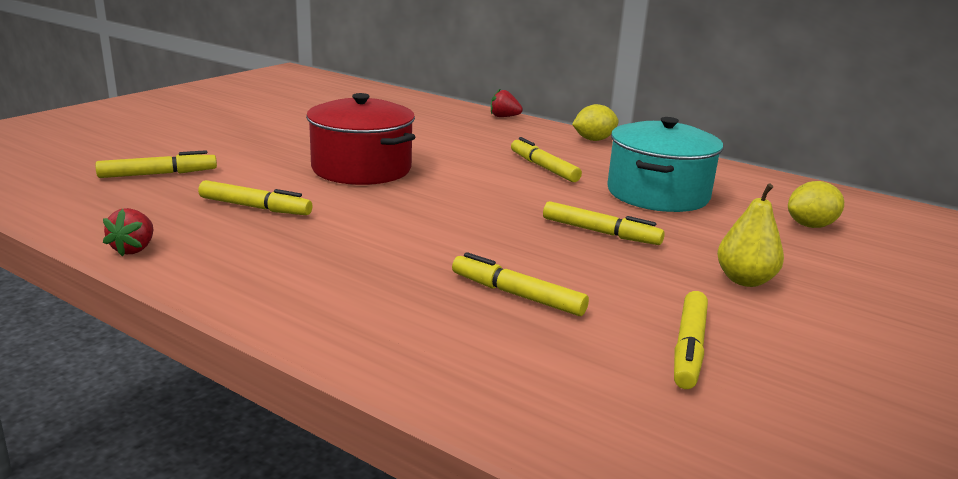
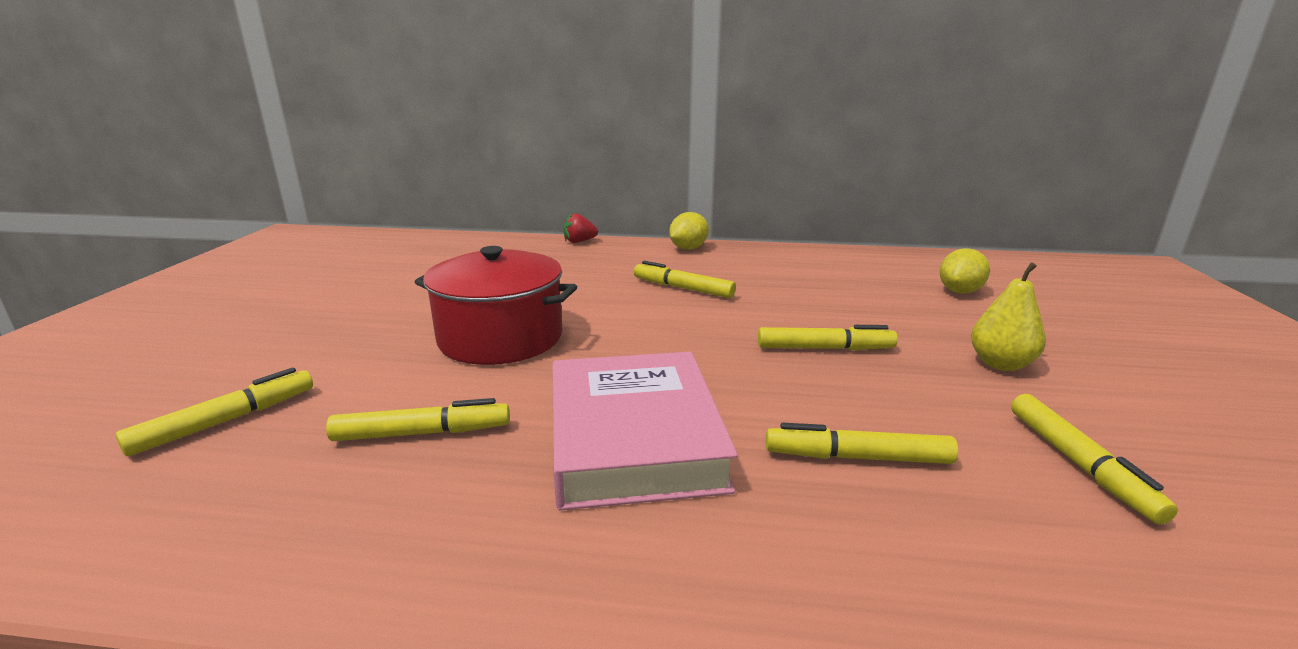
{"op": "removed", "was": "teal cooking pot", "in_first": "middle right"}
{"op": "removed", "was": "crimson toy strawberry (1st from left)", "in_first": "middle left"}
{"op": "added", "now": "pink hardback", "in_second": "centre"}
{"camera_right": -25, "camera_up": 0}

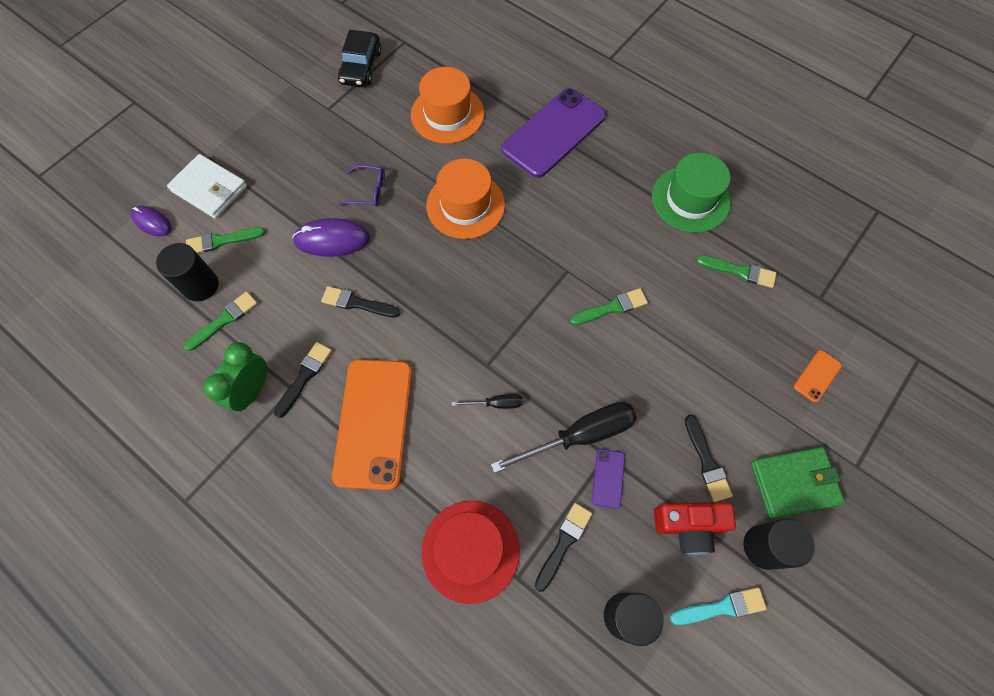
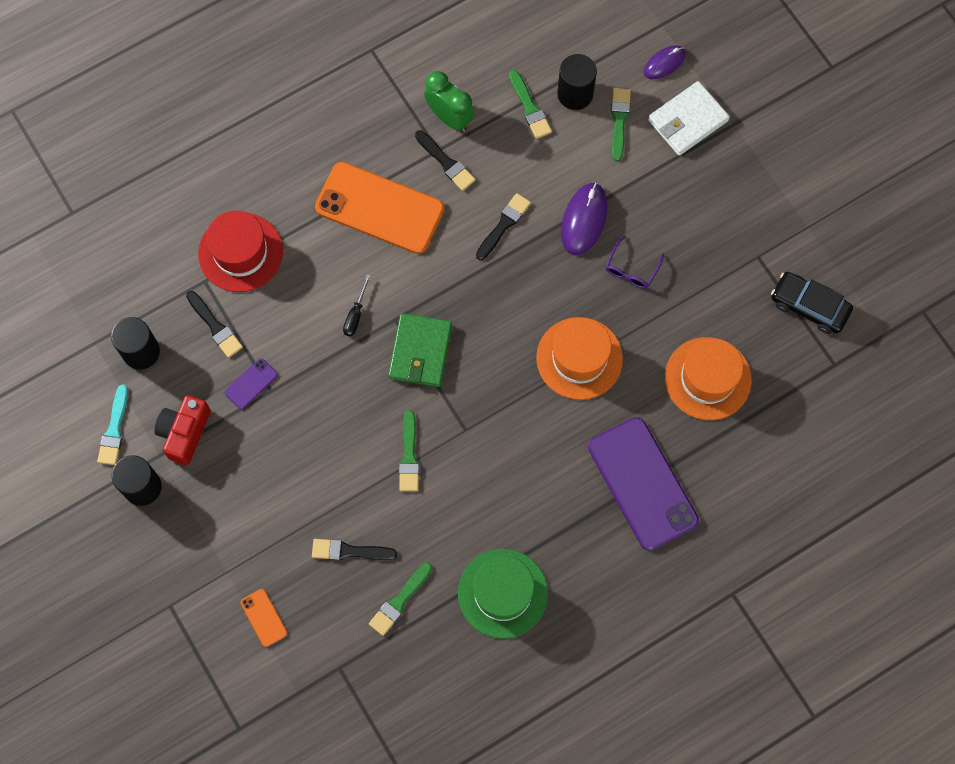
{"op": "removed", "was": "jet-black screwdriver (2nd from left)", "in_first": "centre"}
{"op": "moved", "was": "jet-black paint brush (4th from left in the first image)", "now": "jet-black paint brush (2nd from left)", "in_first": "middle right", "in_second": "bottom centre"}
{"op": "moved", "was": "leaf-green wallet", "in_first": "bottom right", "in_second": "centre"}
{"op": "turned", "was": "purple phone (2nd from left in the first image)", "in_first": "bottom centre", "in_second": "middle left", "clockwise": -75}
{"camera_right": 110, "camera_up": 5}

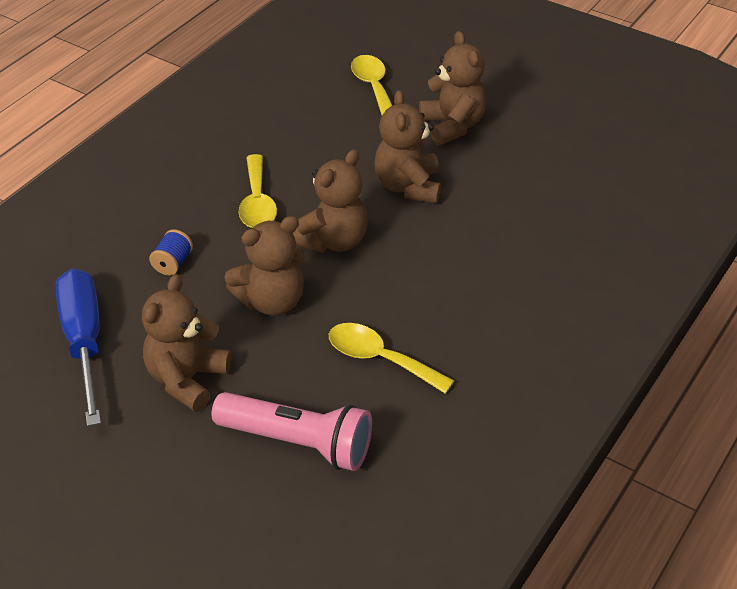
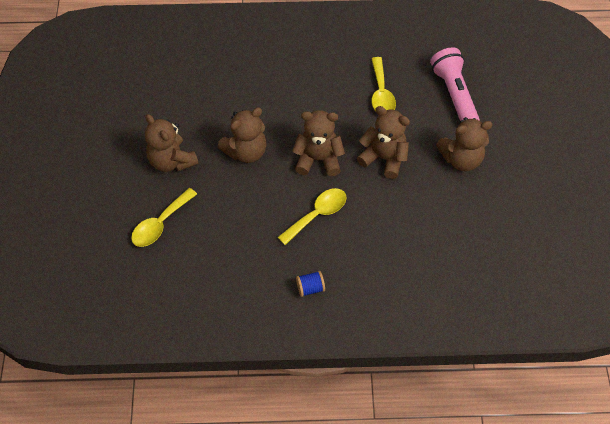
{"op": "turned", "was": "dark brown teddy bear (5th from left in the first image)", "in_first": "top centre", "in_second": "middle left", "clockwise": -75}
{"op": "moved", "was": "royal blue reel of thread", "in_first": "middle left", "in_second": "bottom centre"}
{"op": "removed", "was": "royal blue screwdriver", "in_first": "middle left"}
{"camera_right": -125, "camera_up": 15}

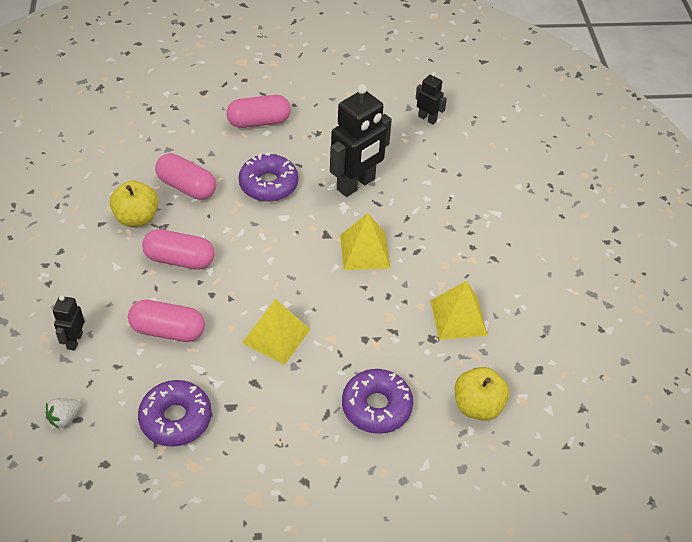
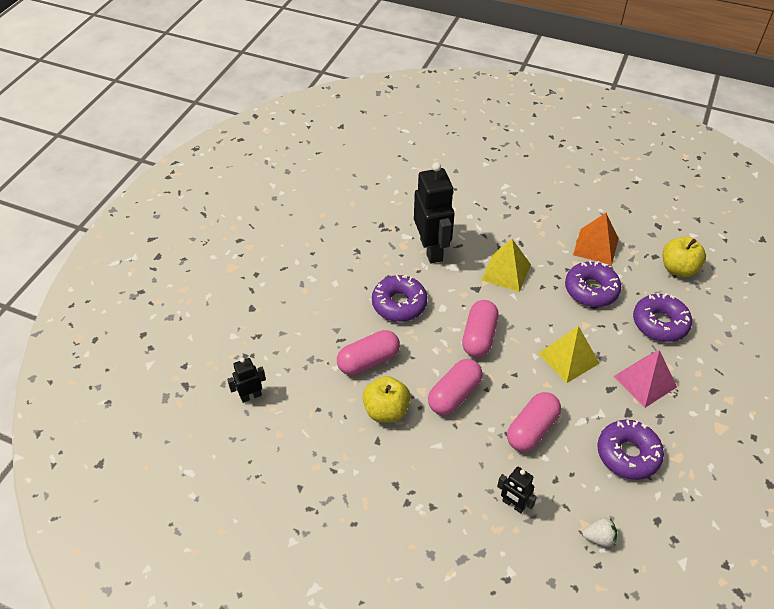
{"op": "moved", "was": "jet-black robot (3rd from left in the first image)", "now": "jet-black robot (1st from left)", "in_first": "top centre", "in_second": "middle left"}
{"op": "moved", "was": "pink capsule (4th from left in the first image)", "now": "pink capsule (3rd from left)", "in_first": "top centre", "in_second": "centre"}
{"op": "recoloured", "was": "bright yellow pyramid shape (3rd from left)", "now": "orange pyramid shape", "in_first": "centre", "in_second": "middle right"}
{"op": "turned", "was": "white toy strawberry", "in_first": "bottom left", "in_second": "bottom right", "clockwise": -75}
{"op": "added", "now": "purple donut (2nd from left)", "in_second": "middle right"}
{"op": "added", "now": "pink pyramid shape", "in_second": "middle right"}
{"camera_right": -60, "camera_up": 0}

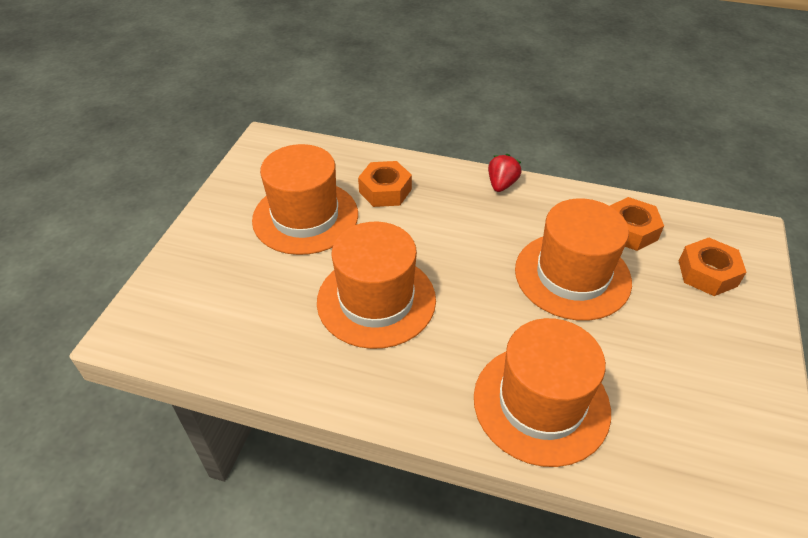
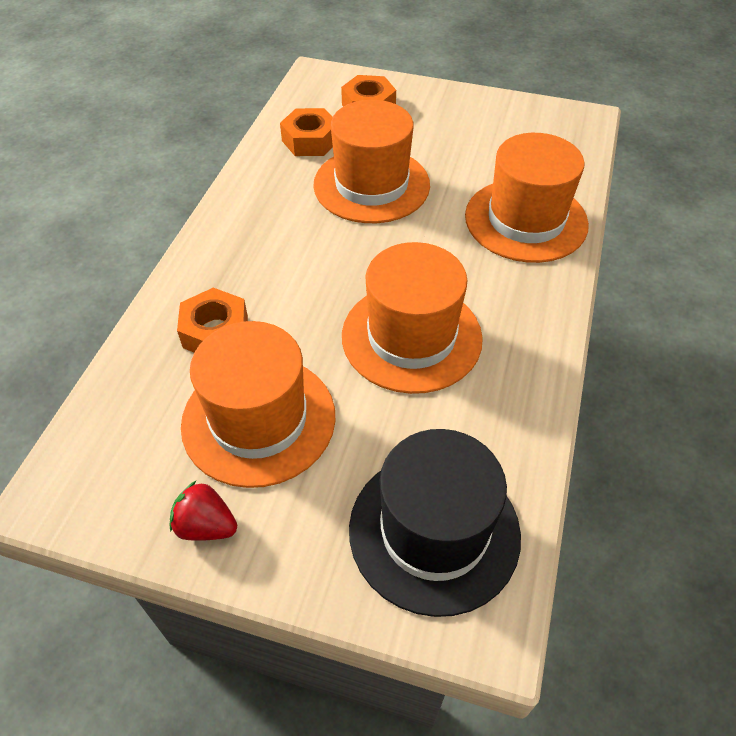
{"op": "moved", "was": "crimson toy strawberry", "in_first": "top centre", "in_second": "bottom left"}
{"op": "added", "now": "jet-black tall hat", "in_second": "bottom centre"}
{"camera_right": -90, "camera_up": 5}

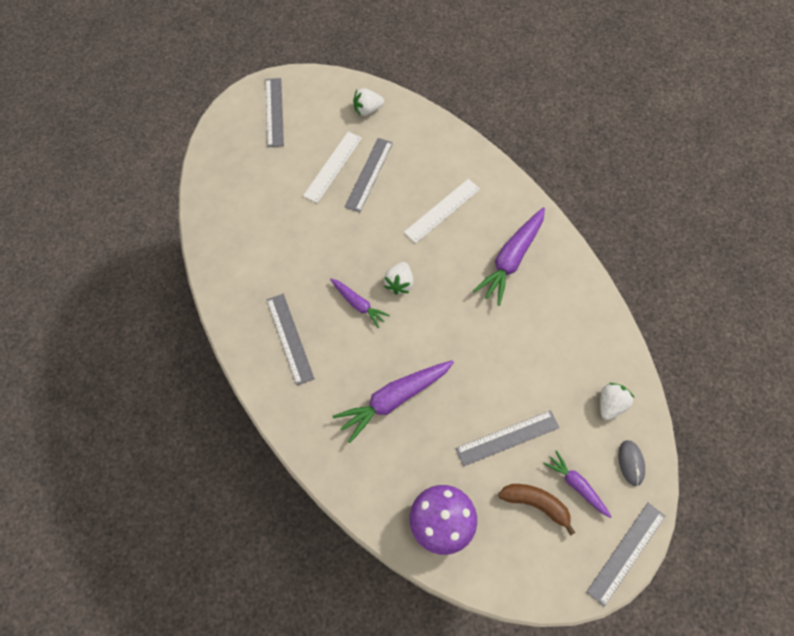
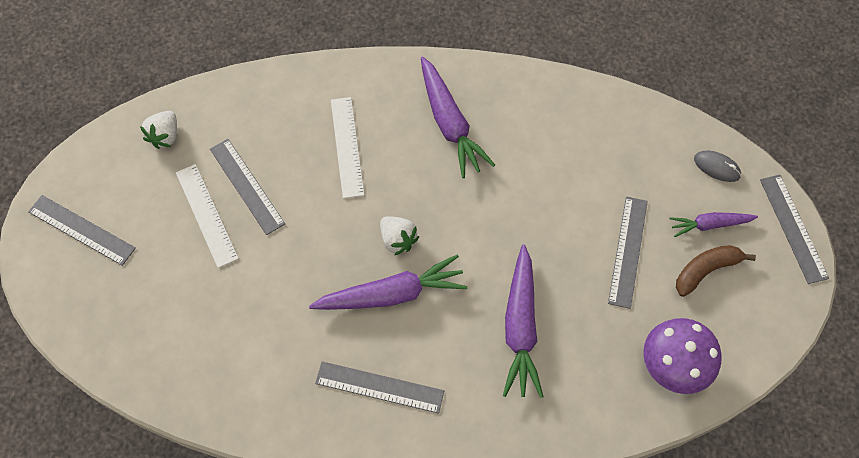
{"op": "resized", "was": "purple carrot (1st from left)", "in_first": "centre", "in_second": "centre", "ratio": 1.72}
{"op": "removed", "was": "white toy strawberry (3rd from left)", "in_first": "middle right"}
{"camera_right": -55, "camera_up": 0}

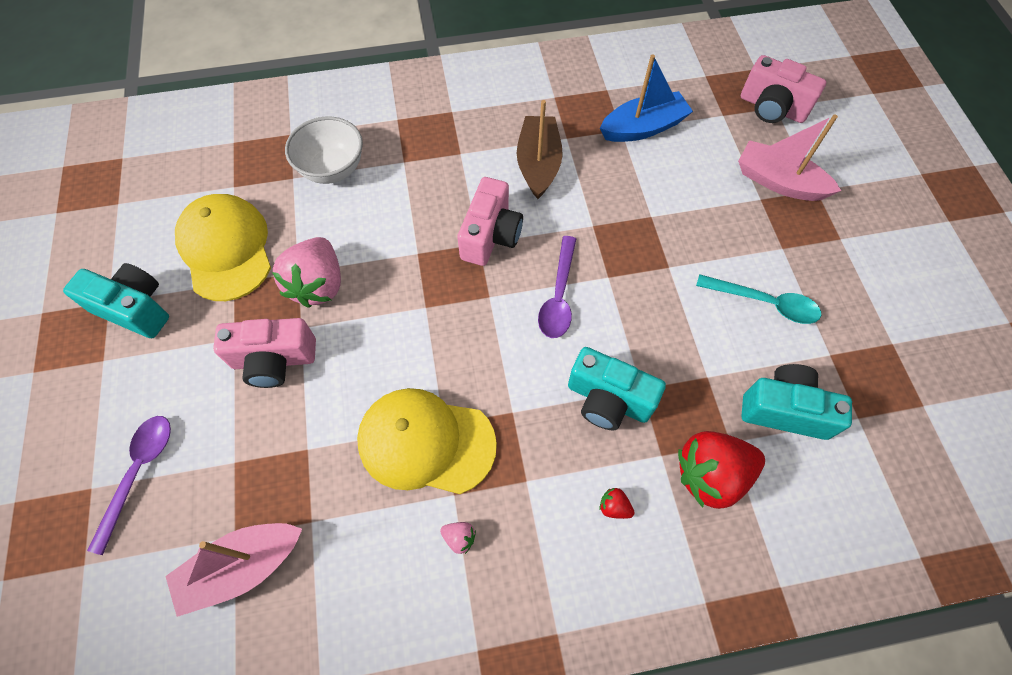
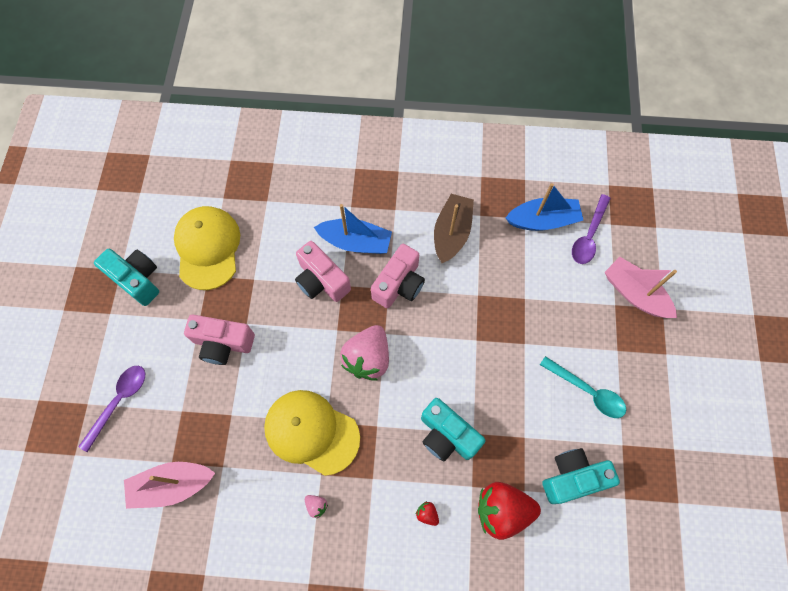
{"op": "moved", "was": "pink photo camera (3rd from left in the first image)", "now": "pink photo camera (2nd from left)", "in_first": "top right", "in_second": "centre"}
{"op": "removed", "was": "white serving bowl", "in_first": "top left"}
{"op": "moved", "was": "purple teaspoon (2nd from left)", "in_first": "centre", "in_second": "middle right"}
{"op": "moved", "was": "pink toy strawberry (1st from left in the first image)", "now": "pink toy strawberry (2nd from left)", "in_first": "middle left", "in_second": "centre"}
{"op": "turned", "was": "teal photo camera (3rd from left)", "in_first": "middle right", "in_second": "bottom right", "clockwise": -45}
{"op": "added", "now": "royal blue boat (1st from left)", "in_second": "centre"}
{"camera_right": 15, "camera_up": 5}

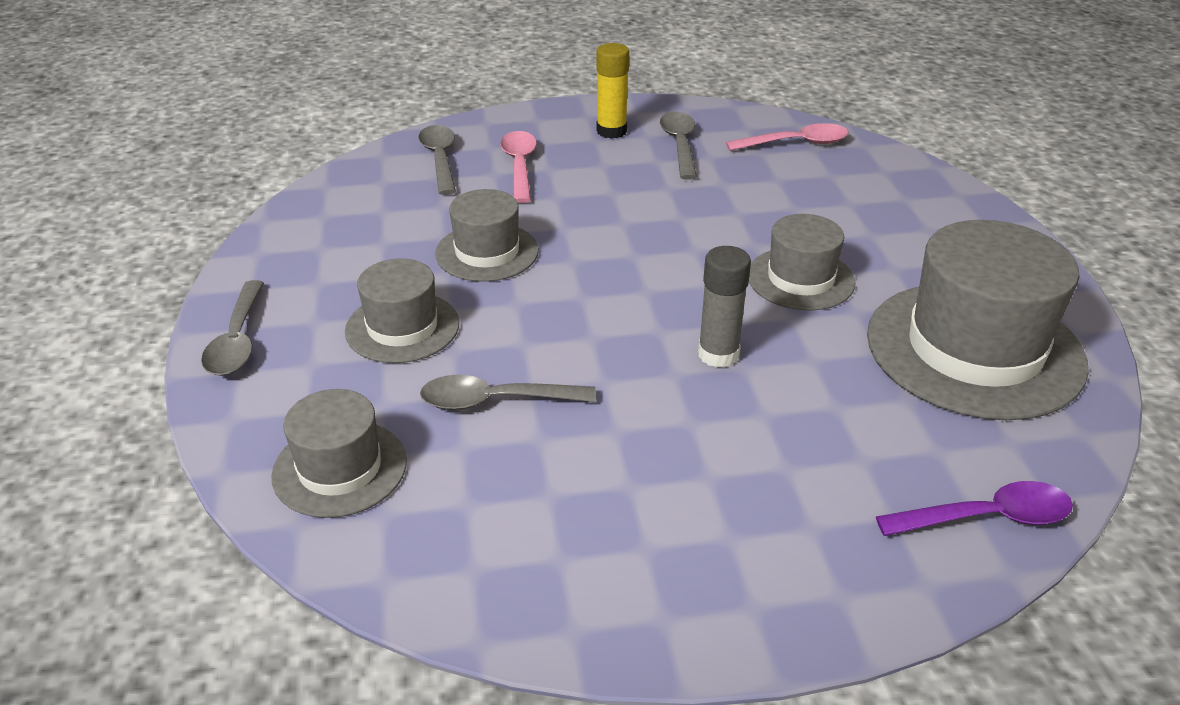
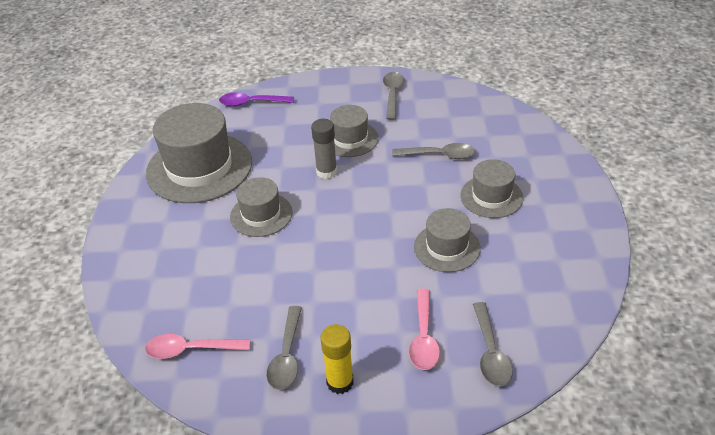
{"op": "moved", "was": "grey teaspoon (1st from left in the first image)", "now": "grey teaspoon (2nd from left)", "in_first": "middle left", "in_second": "top centre"}
{"op": "moved", "was": "grey tall hat (1st from left in the first image)", "now": "grey tall hat (3rd from left)", "in_first": "middle left", "in_second": "top centre"}
{"camera_right": -170, "camera_up": 5}

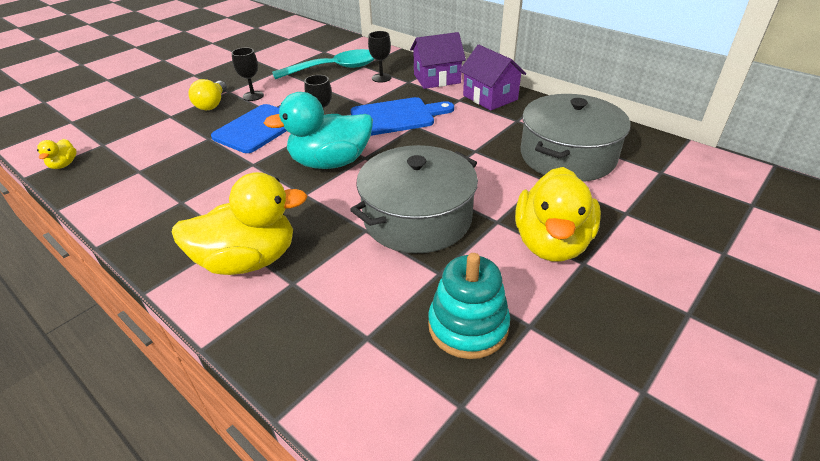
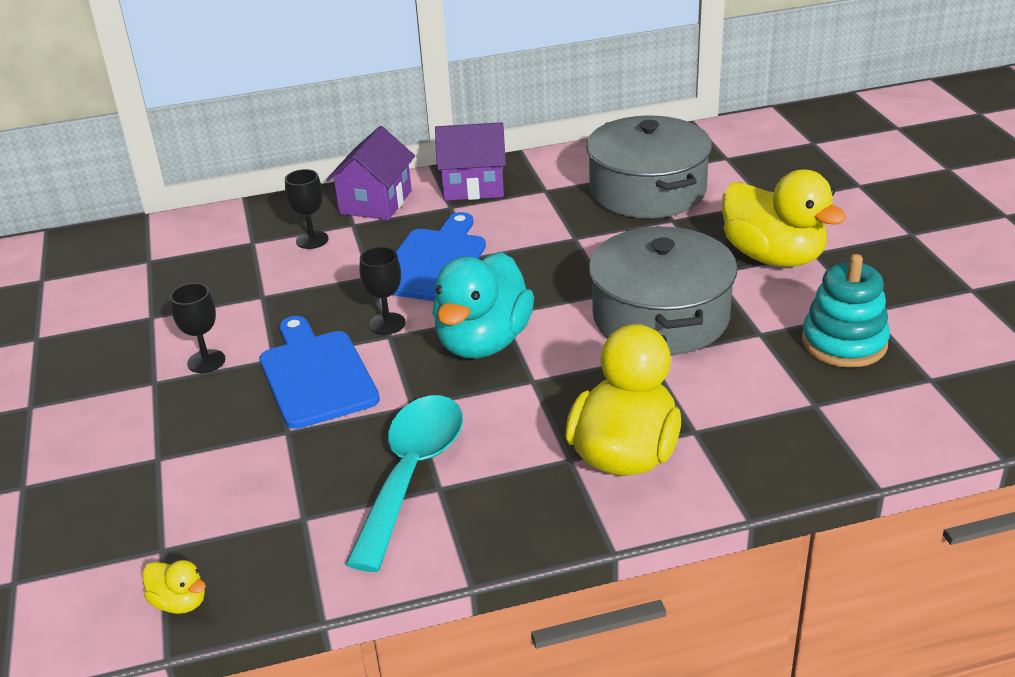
{"op": "moved", "was": "teal teaspoon", "in_first": "top centre", "in_second": "bottom centre"}
{"op": "removed", "was": "bright yellow light bulb", "in_first": "top left"}
{"camera_right": -55, "camera_up": -5}

